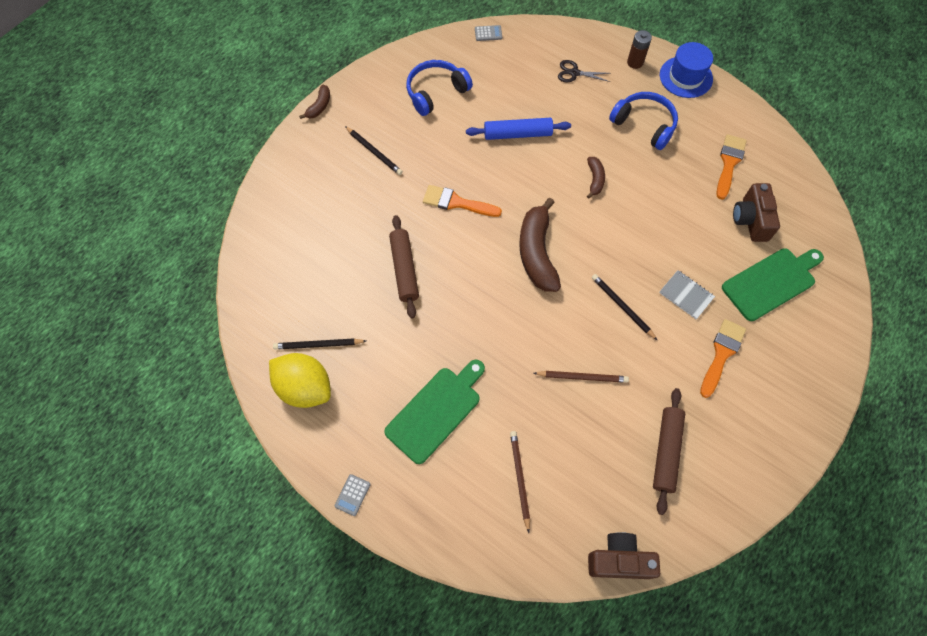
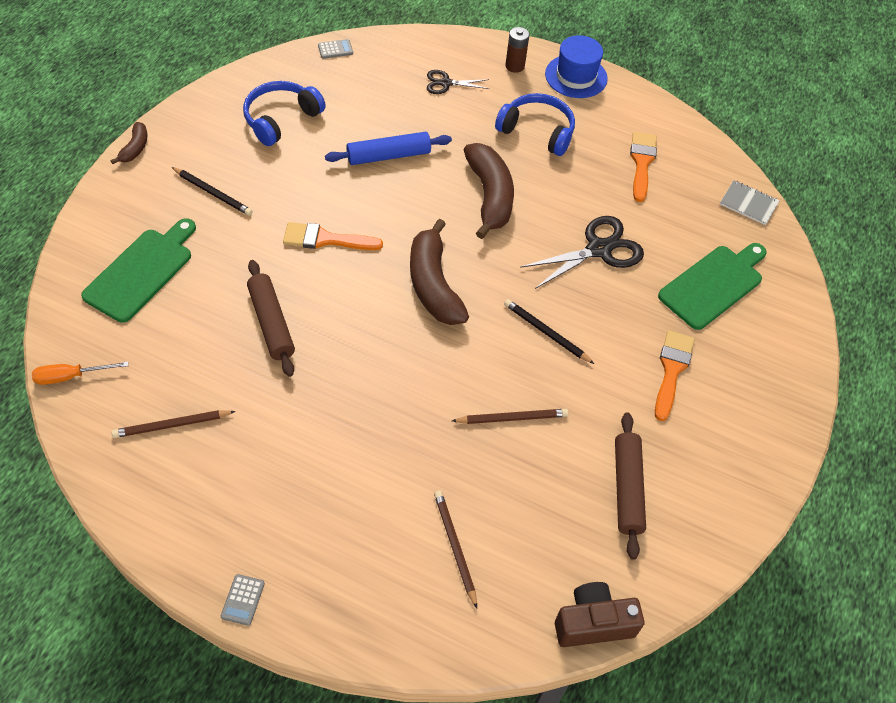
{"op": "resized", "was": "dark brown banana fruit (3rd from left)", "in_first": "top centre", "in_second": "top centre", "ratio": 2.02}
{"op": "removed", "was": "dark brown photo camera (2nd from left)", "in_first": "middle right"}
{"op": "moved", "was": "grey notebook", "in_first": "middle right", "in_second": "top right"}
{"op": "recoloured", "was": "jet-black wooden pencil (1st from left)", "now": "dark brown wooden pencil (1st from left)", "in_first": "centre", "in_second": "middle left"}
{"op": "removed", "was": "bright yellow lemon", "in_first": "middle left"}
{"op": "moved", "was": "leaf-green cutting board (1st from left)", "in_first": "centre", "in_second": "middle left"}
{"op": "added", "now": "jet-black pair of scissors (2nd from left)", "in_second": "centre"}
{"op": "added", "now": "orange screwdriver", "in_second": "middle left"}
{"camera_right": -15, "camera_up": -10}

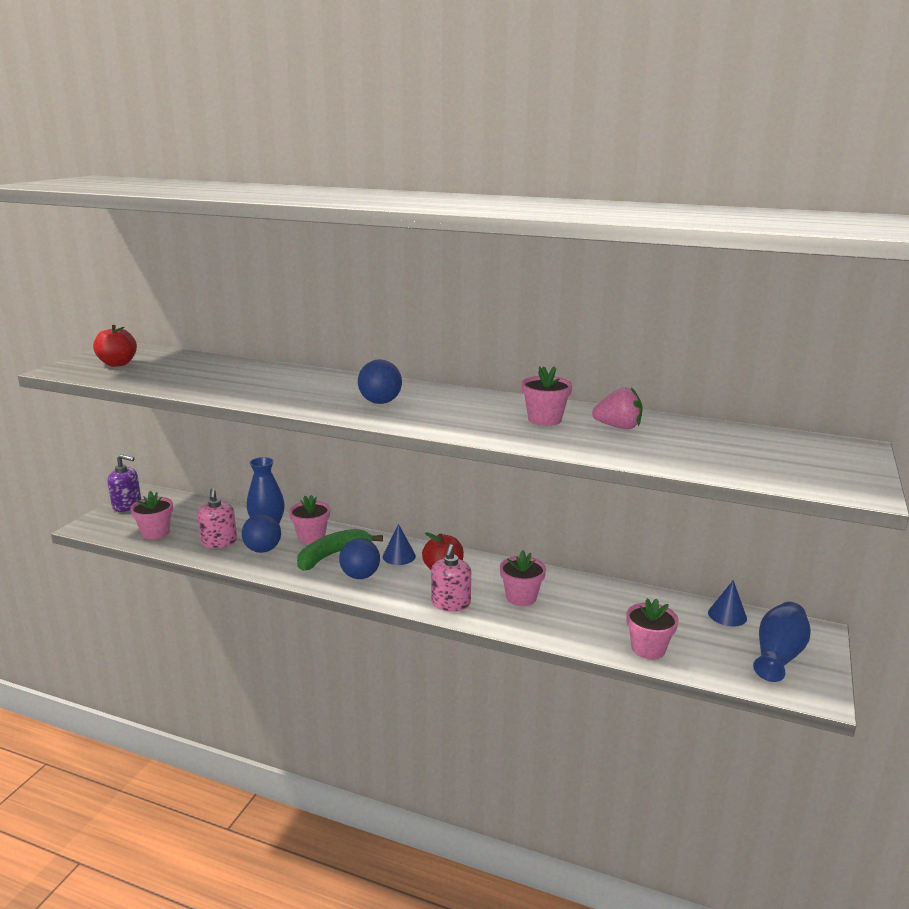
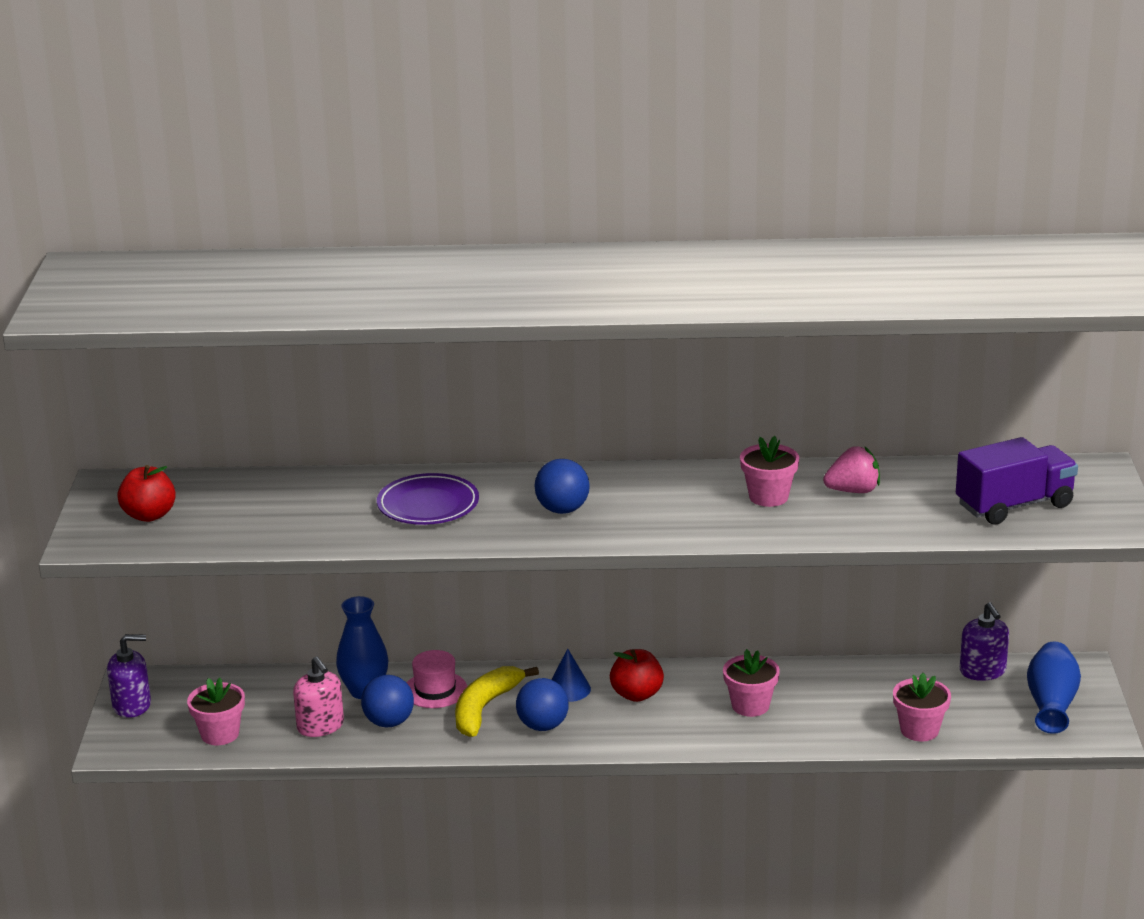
{"op": "replaced", "was": "pink plant pot (2nd from left)", "now": "pink tall hat", "in_first": "centre", "in_second": "bottom centre"}
{"op": "recoloured", "was": "leaf-green banana fruit", "now": "bright yellow banana fruit", "in_first": "centre", "in_second": "bottom centre"}
{"op": "removed", "was": "pink soap pump (2nd from left)", "in_first": "centre"}
{"op": "replaced", "was": "royal blue cone (2nd from left)", "now": "purple soap pump (2nd from left)", "in_first": "middle right", "in_second": "bottom right"}
{"op": "added", "now": "purple toy truck", "in_second": "middle right"}
{"op": "added", "now": "purple dinner plate", "in_second": "centre"}
{"camera_right": -20, "camera_up": 5}

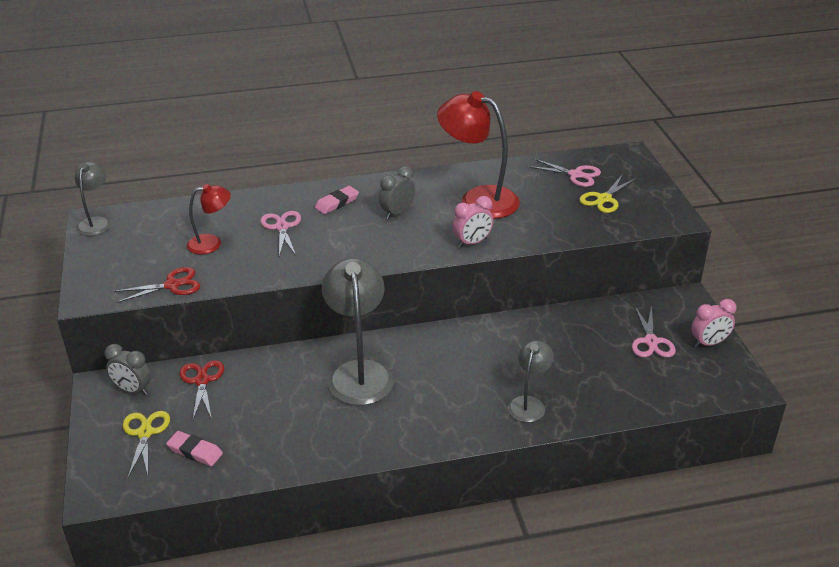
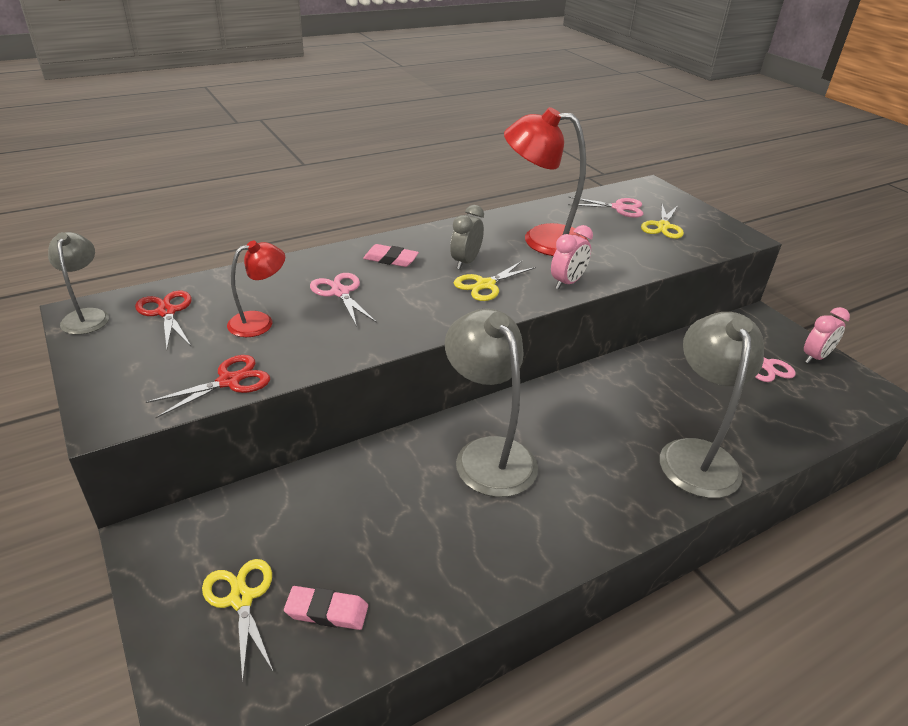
{"op": "turned", "was": "pink pencil eraser (2nd from left)", "in_first": "centre", "in_second": "centre", "clockwise": 75}
{"op": "resized", "was": "grey desk lamp (3rd from left)", "in_first": "bottom centre", "in_second": "middle right", "ratio": 1.81}
{"op": "removed", "was": "grey alarm clock (1st from left)", "in_first": "middle left"}
{"op": "moved", "was": "crimson pair of scissors (2nd from left in the first image)", "now": "crimson pair of scissors (1st from left)", "in_first": "bottom left", "in_second": "middle left"}
{"op": "added", "now": "bright yellow pair of scissors (2nd from left)", "in_second": "centre"}
{"camera_right": -20, "camera_up": 0}

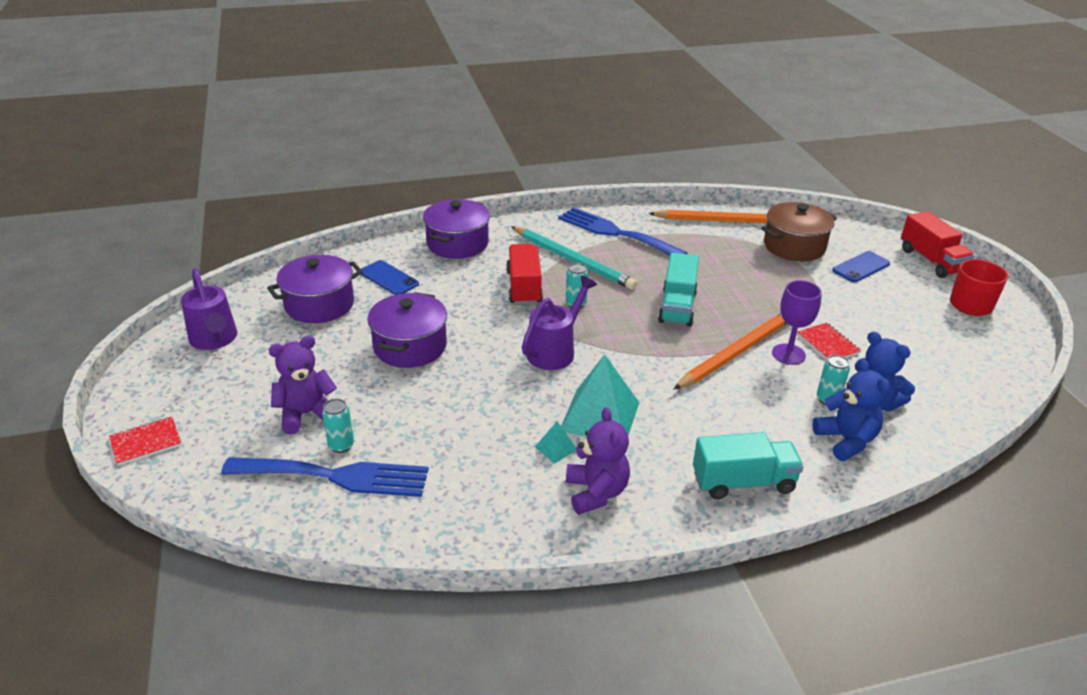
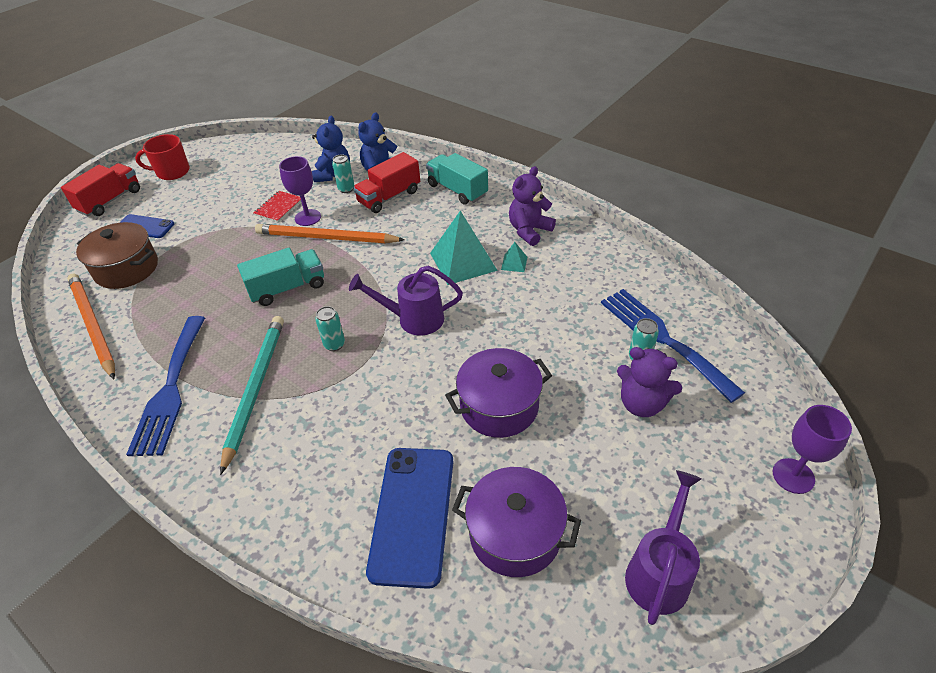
{"op": "removed", "was": "purple cooking pot (3rd from left)", "in_first": "top centre"}
{"op": "moved", "was": "crimson toy truck (1st from left in the first image)", "now": "crimson toy truck (2nd from left)", "in_first": "centre", "in_second": "top centre"}
{"op": "resized", "was": "royal blue phone (1st from left in the first image)", "in_first": "centre", "in_second": "bottom centre", "ratio": 1.74}
{"op": "replaced", "was": "crimson notebook (1st from left)", "now": "purple chalice (2nd from left)", "in_first": "middle left", "in_second": "bottom right"}
{"camera_right": -125, "camera_up": 10}

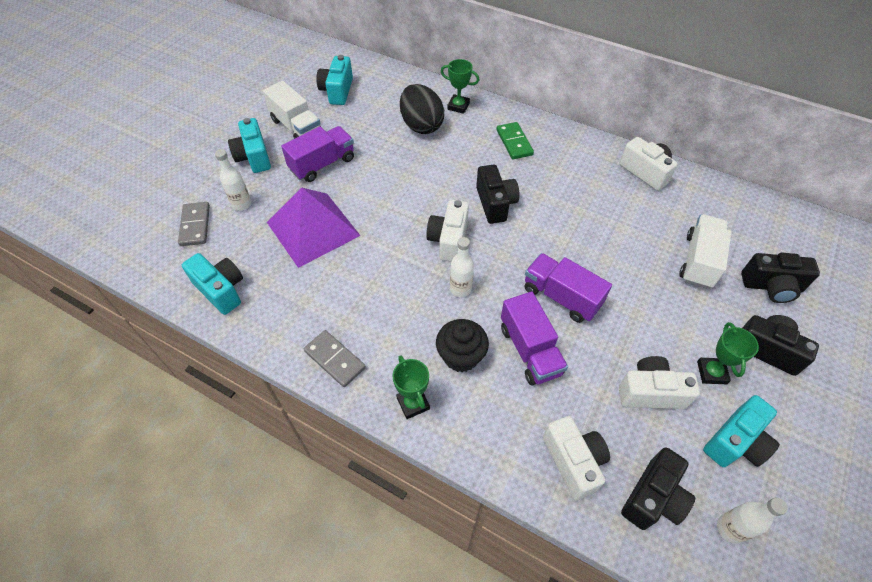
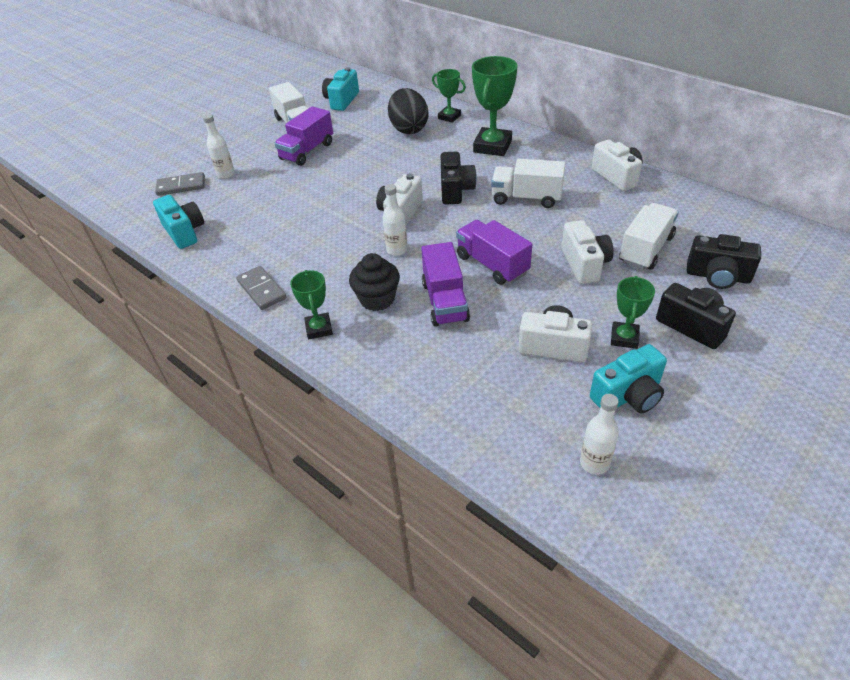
{"op": "removed", "was": "teal photo camera (2nd from left)", "in_first": "top left"}
{"op": "replaced", "was": "leaf-green domino piece", "now": "leaf-green award cup (3rd from left)", "in_first": "top centre", "in_second": "top centre"}
{"op": "turned", "was": "purple toy truck (1st from left)", "in_first": "top centre", "in_second": "top centre", "clockwise": 150}
{"op": "removed", "was": "purple pyramid shape", "in_first": "centre"}
{"op": "turned", "was": "grey domino piece (1st from left)", "in_first": "middle left", "in_second": "top left", "clockwise": 75}
{"op": "moved", "was": "white photo camera (2nd from left in the first image)", "now": "white photo camera (3rd from left)", "in_first": "bottom centre", "in_second": "middle right"}
{"op": "removed", "was": "jet-black photo camera (2nd from left)", "in_first": "bottom right"}
{"op": "added", "now": "white toy truck (2nd from left)", "in_second": "top centre"}
{"camera_right": 15, "camera_up": -10}

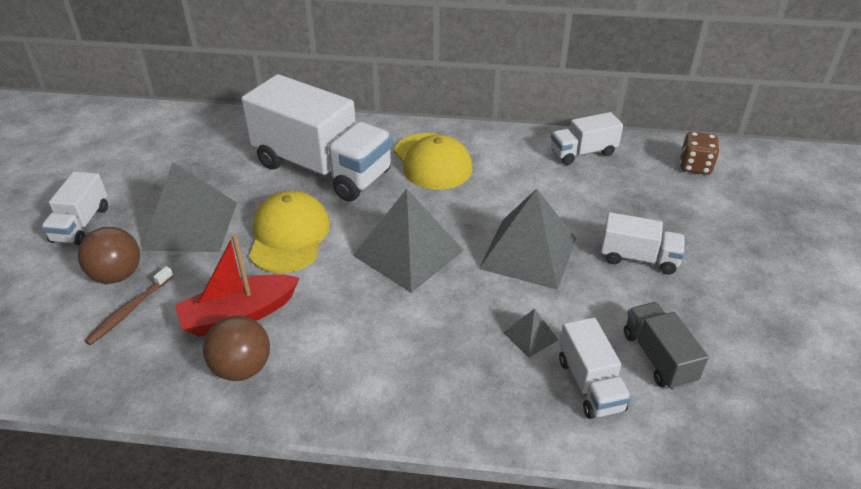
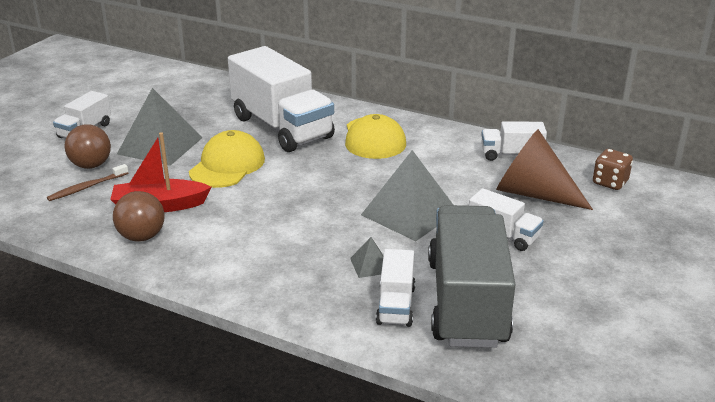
{"op": "removed", "was": "grey pyramid shape (2nd from left)", "in_first": "centre"}
{"op": "resized", "was": "grey toy truck", "in_first": "bottom right", "in_second": "bottom centre", "ratio": 2.09}
{"op": "added", "now": "dark brown cone", "in_second": "middle right"}
{"camera_right": 20, "camera_up": -10}

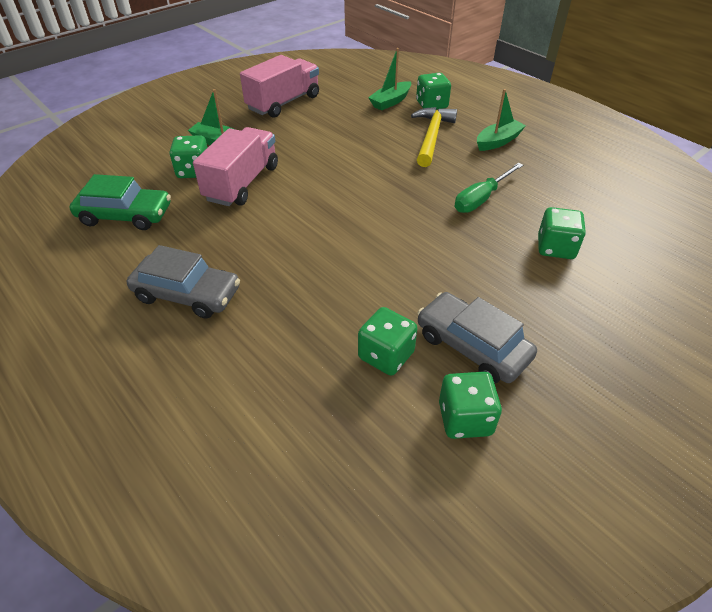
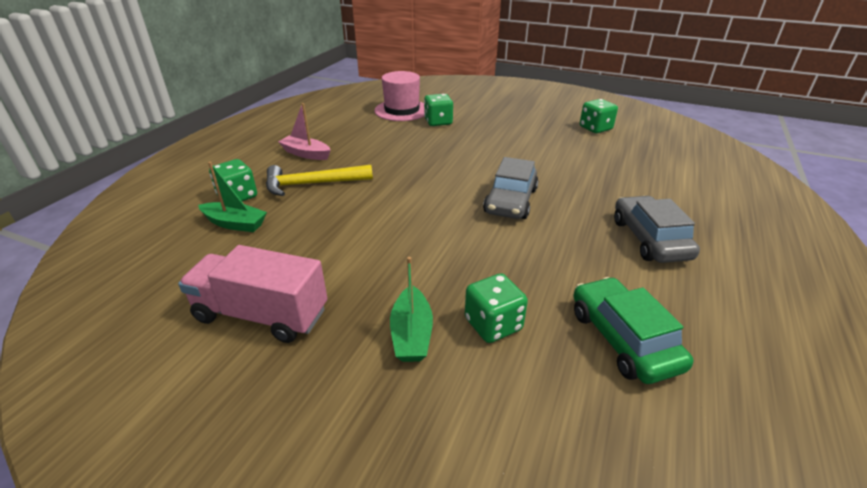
{"op": "recoloured", "was": "leaf-green boat (3rd from left)", "now": "pink boat", "in_first": "top right", "in_second": "top centre"}
{"op": "removed", "was": "pink toy truck (1st from left)", "in_first": "top left"}
{"op": "removed", "was": "leaf-green screwdriver", "in_first": "top right"}
{"op": "moved", "was": "grey car (2nd from left in the first image)", "now": "grey car (1st from left)", "in_first": "middle right", "in_second": "centre"}
{"op": "removed", "was": "leaf-green die (2nd from left)", "in_first": "centre"}
{"op": "added", "now": "pink tall hat", "in_second": "top centre"}
{"camera_right": -115, "camera_up": -10}

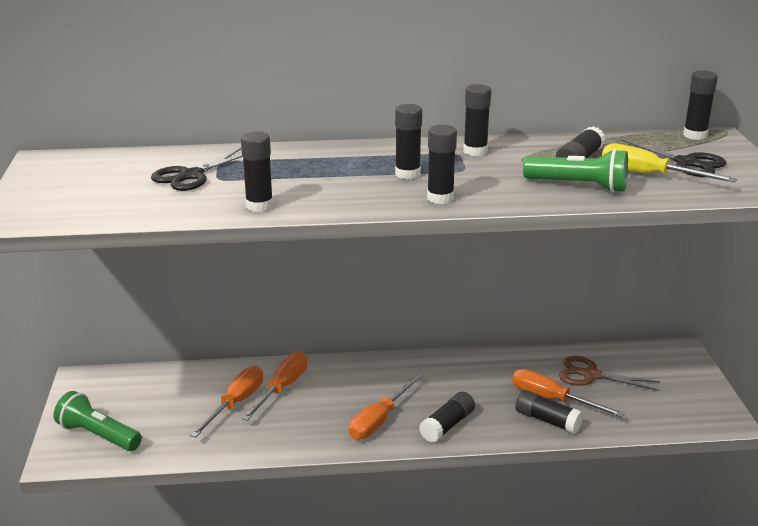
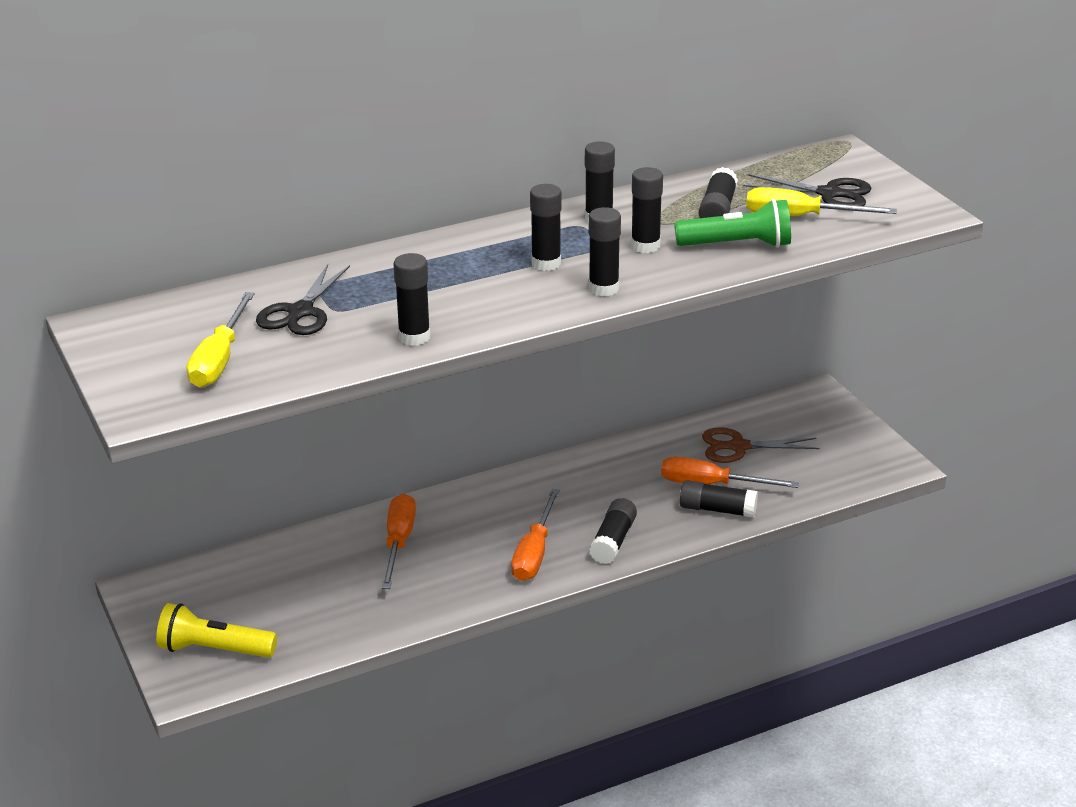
{"op": "moved", "was": "jet-black glue (8th from left in the first image)", "now": "jet-black glue (6th from left)", "in_first": "top right", "in_second": "top centre"}
{"op": "removed", "was": "orange screwdriver (1st from left)", "in_first": "bottom left"}
{"op": "recoloured", "was": "leaf-green torch (1st from left)", "now": "bright yellow torch", "in_first": "bottom left", "in_second": "bottom left"}
{"op": "added", "now": "bright yellow screwdriver (1st from left)", "in_second": "middle left"}
{"camera_right": -20, "camera_up": 5}

